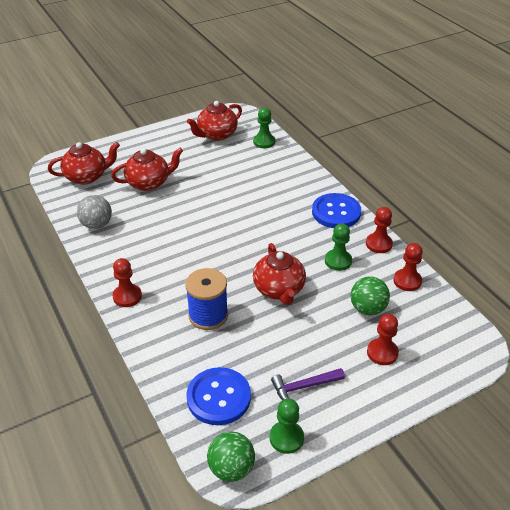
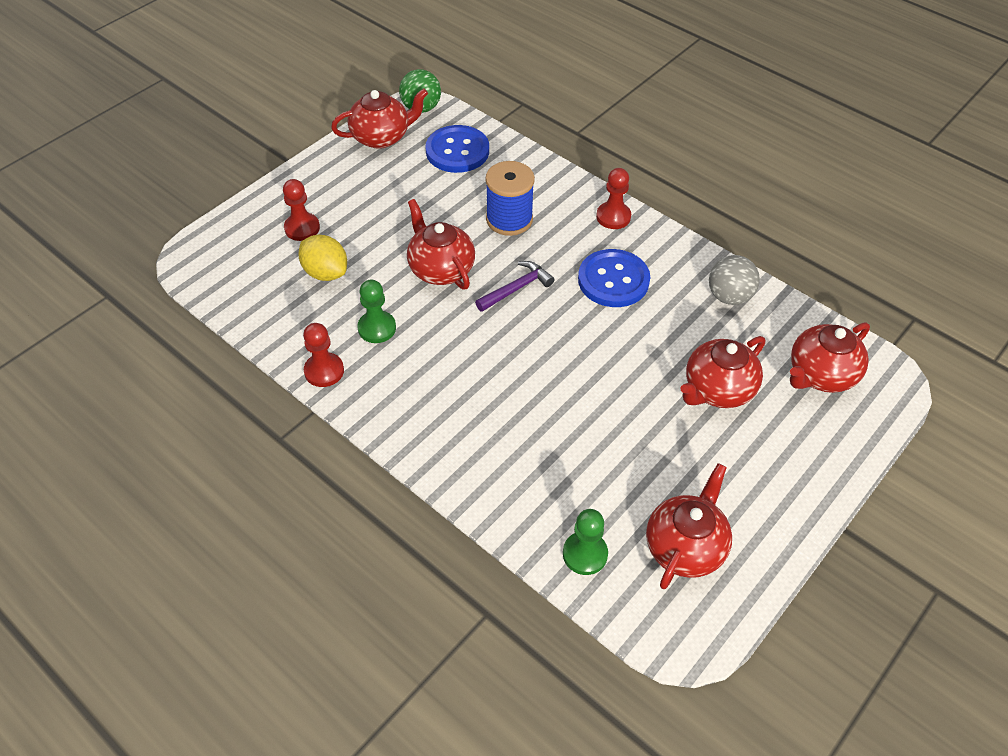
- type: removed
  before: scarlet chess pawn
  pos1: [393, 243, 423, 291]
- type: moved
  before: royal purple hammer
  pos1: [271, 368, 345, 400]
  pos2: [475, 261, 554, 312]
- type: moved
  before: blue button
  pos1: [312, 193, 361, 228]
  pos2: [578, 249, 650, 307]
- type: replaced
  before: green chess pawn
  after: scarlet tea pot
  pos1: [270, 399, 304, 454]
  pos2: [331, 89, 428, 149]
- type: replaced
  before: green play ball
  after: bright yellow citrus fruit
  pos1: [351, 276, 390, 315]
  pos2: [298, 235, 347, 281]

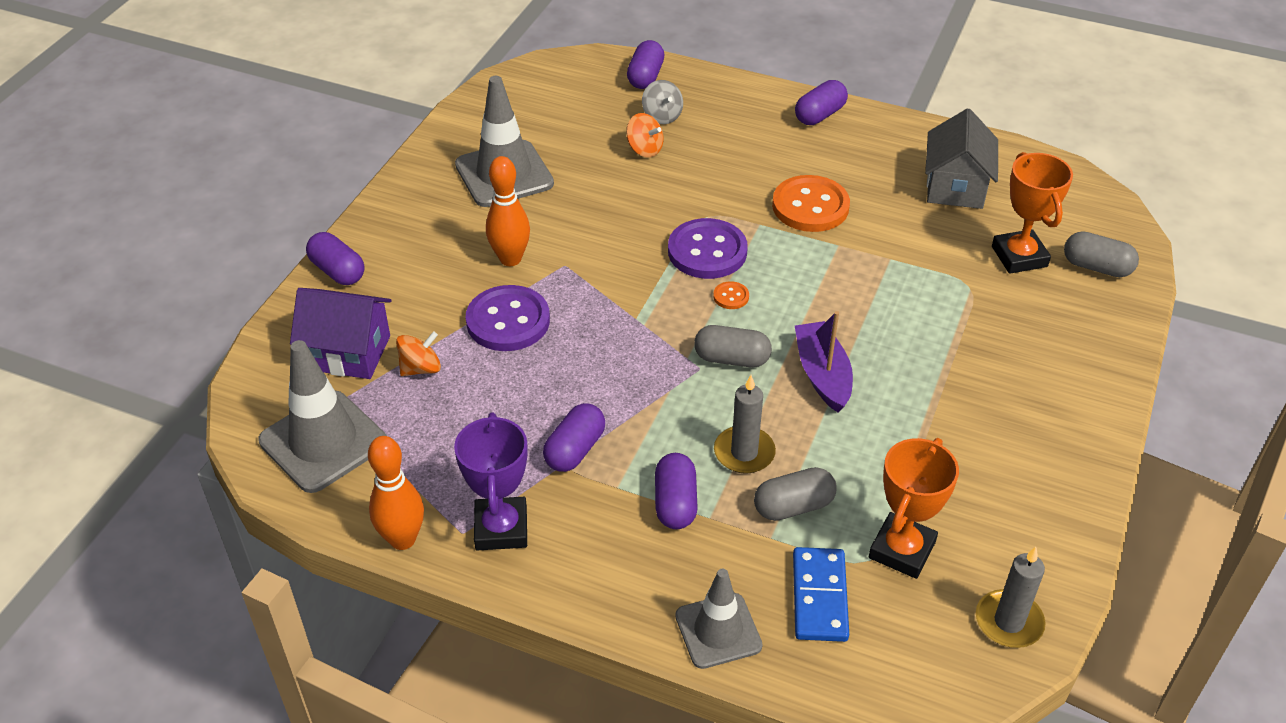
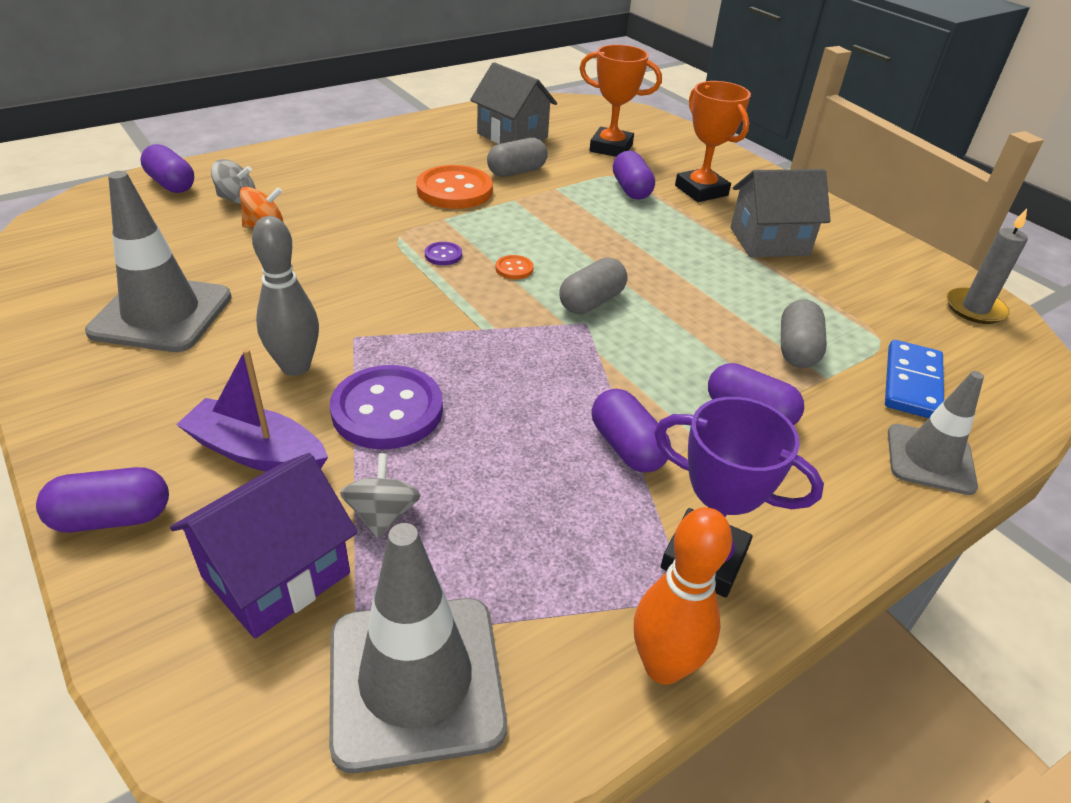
- type: removed
  before: ash-grey candle
  pos1: [714, 375, 776, 474]
- type: added
  after: ash-grey toy house
  pos2: [730, 169, 831, 257]
- type: moved
  before: royal purple pill shape
  pos1: [795, 80, 848, 125]
  pos2: [613, 151, 655, 199]
- type: moved
  before: royal purple boat
  pos1: [795, 311, 853, 413]
  pos2: [176, 348, 328, 472]
- type: moved
  before: bright orange award cup
  pos1: [869, 438, 959, 579]
  pos2: [675, 81, 751, 202]
- type: moved
  before: ash-grey pill shape
  pos1: [1064, 231, 1139, 277]
  pos2: [487, 138, 548, 177]
- type: recoloured
  before: bright orange spinning top
  after: ash-grey spinning top
  pos1: [396, 331, 441, 376]
  pos2: [340, 453, 421, 539]
- type: recoloured
  before: bright orange tenpin
  after: ash-grey tenpin
  pos1: [486, 156, 530, 266]
  pos2: [252, 216, 319, 376]
- type: turned
  before: blue domino piece
  pos1: [793, 547, 849, 642]
  pos2: [885, 340, 944, 418]
  turn: 75
- type: resized
  before: royal purple button
  pos1: [668, 218, 748, 279]
  pos2: [425, 242, 462, 265]
  scale: 0.44

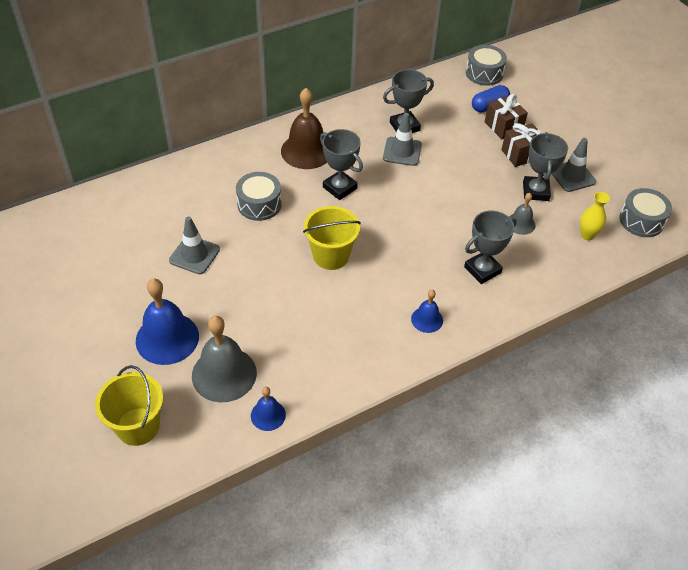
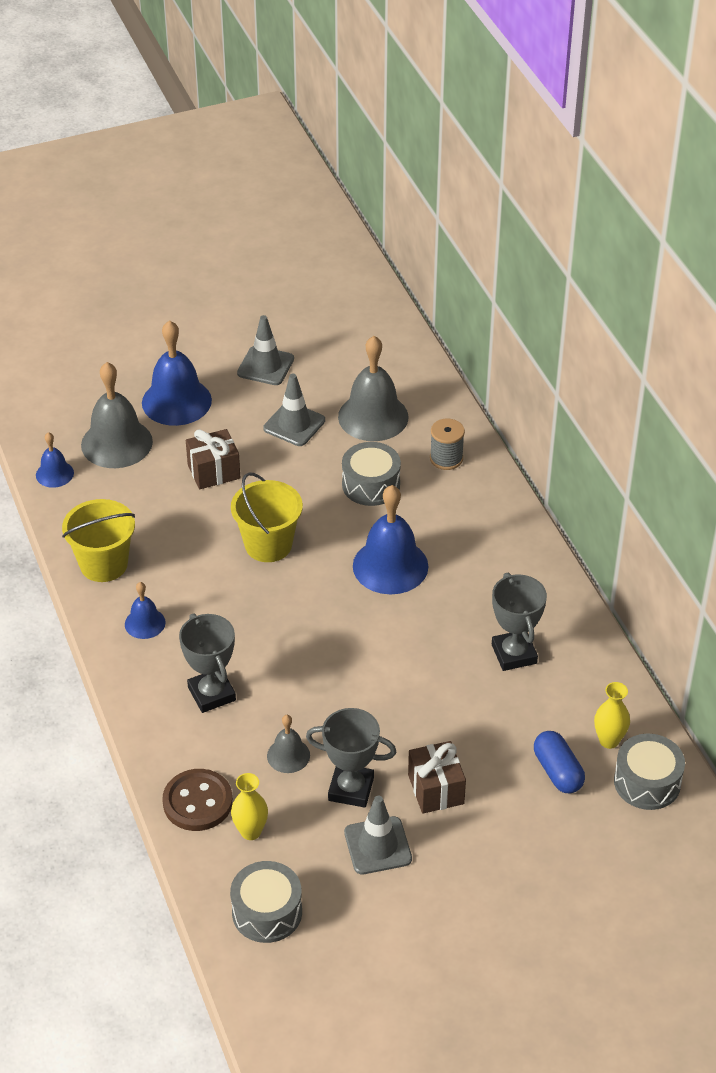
- type: removed
  before: dark brown school bell
  pos1: [281, 88, 327, 169]
- type: added
  after: dark brown button
  pos2: [162, 769, 233, 831]
- type: added
  after: ash-grey school bell
  pos2: [338, 336, 408, 441]
- type: added
  after: ash-grey spool
  pos2: [430, 419, 465, 470]
- type: added
  after: bright yellow vase
  pos2: [594, 682, 630, 749]
- type: moved
  before: bright yellow sand bucket
  pos1: [95, 365, 163, 446]
  pos2: [62, 499, 135, 582]
- type: moved
  before: ash-grey traffic cone
  pos1: [383, 113, 422, 166]
  pos2: [237, 315, 294, 385]
- type: moved
  before: dark brown gift
  pos1: [485, 94, 528, 139]
  pos2: [186, 429, 240, 489]
- type: replaced
  before: ash-grey award cup
  after: blue school bell
  pos1: [320, 129, 363, 200]
  pos2: [353, 485, 428, 594]

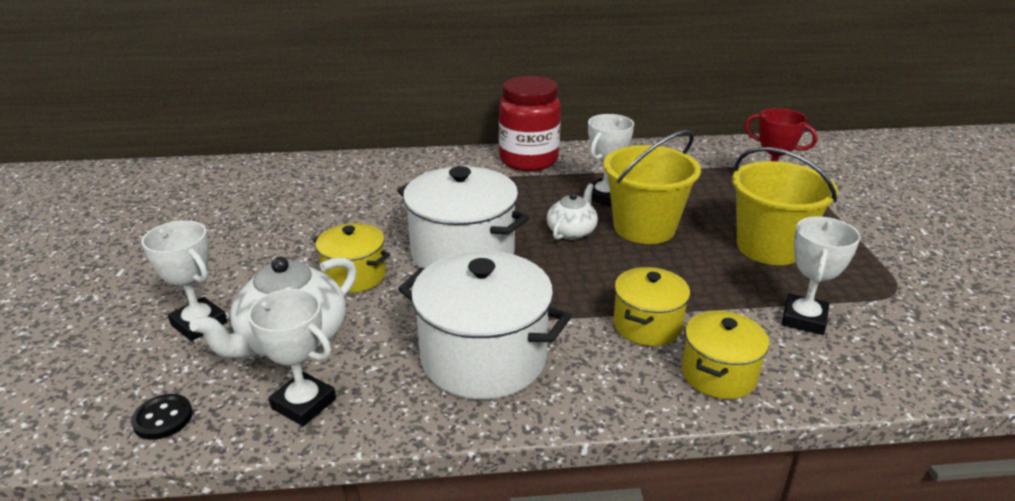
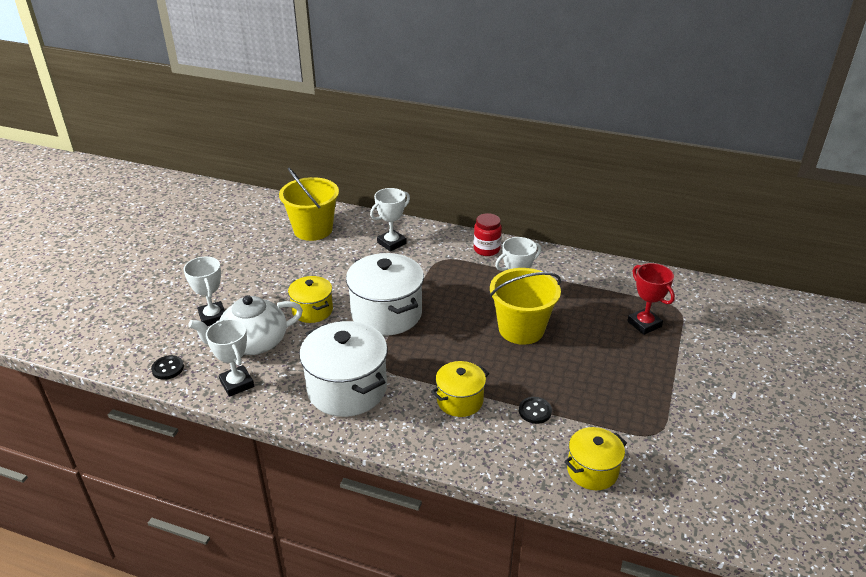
- type: removed
  before: white tea pot
  pos1: [547, 183, 598, 240]
- type: added
  after: ebony button
  pos2: [519, 397, 552, 424]
- type: moved
  before: bright yellow cooking pot
  pos1: [682, 311, 769, 399]
  pos2: [564, 427, 627, 490]
- type: moved
  before: bright yellow sand bucket
  pos1: [732, 147, 838, 265]
  pos2: [279, 168, 339, 241]
- type: moved
  before: white award cup
  pos1: [782, 216, 861, 335]
  pos2: [370, 188, 410, 252]
- type: resized
  before: scarlet preserve jar
  pos1: [499, 76, 561, 171]
  pos2: [474, 213, 502, 256]
  scale: 0.59

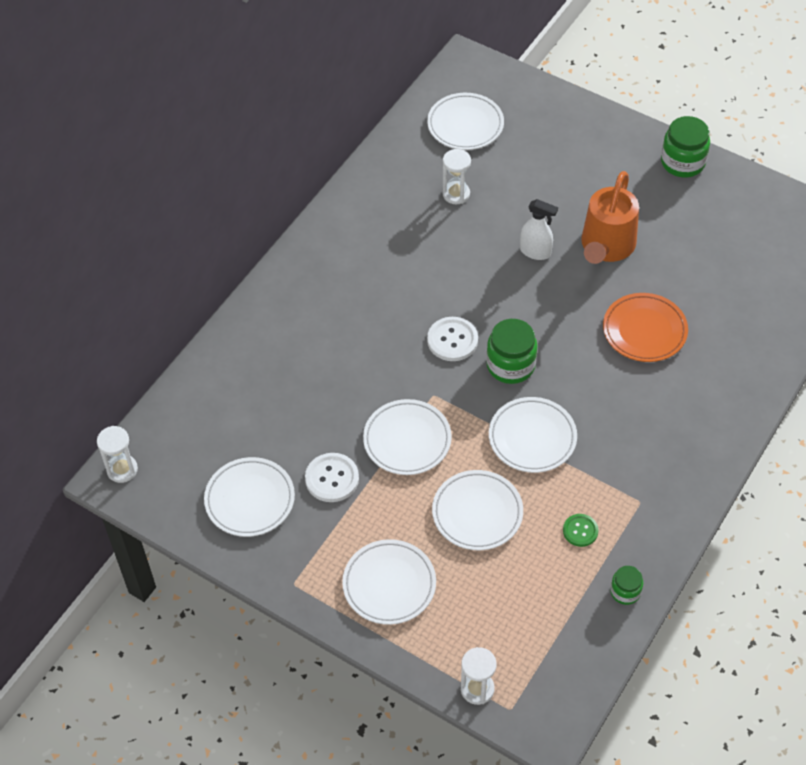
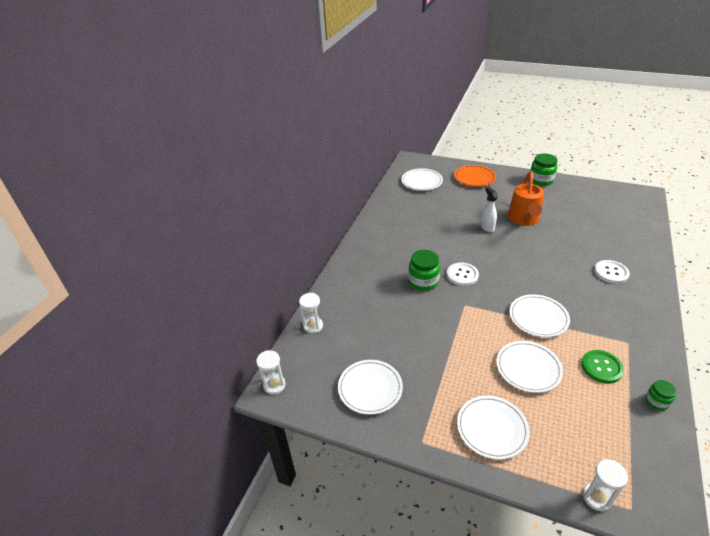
- type: removed
  before: white flat dish
  pos1: [363, 399, 452, 475]
- type: moved
  before: white button
  pos1: [305, 453, 359, 502]
  pos2: [594, 260, 630, 284]
- type: moved
  before: white sandglass
  pos1: [443, 149, 471, 204]
  pos2: [299, 293, 323, 333]
- type: moved
  before: green preserve jar
  pos1: [486, 319, 538, 384]
  pos2: [408, 250, 440, 291]
- type: moved
  before: bright orange flat dish
  pos1: [603, 293, 688, 362]
  pos2: [454, 165, 496, 187]
- type: turned
  before: white sprayer
  pos1: [520, 199, 558, 260]
  pos2: [481, 187, 498, 232]
  turn: -120
- type: resized
  before: green button
  pos1: [563, 514, 599, 547]
  pos2: [581, 350, 624, 383]
  scale: 1.56

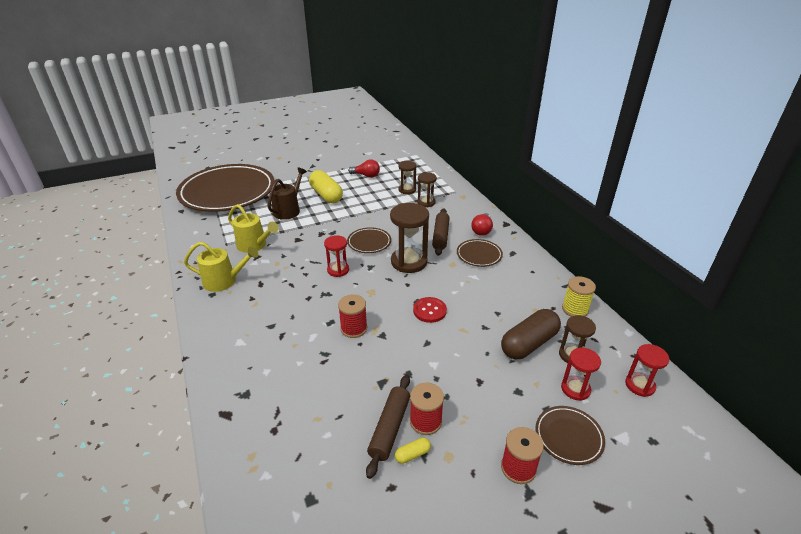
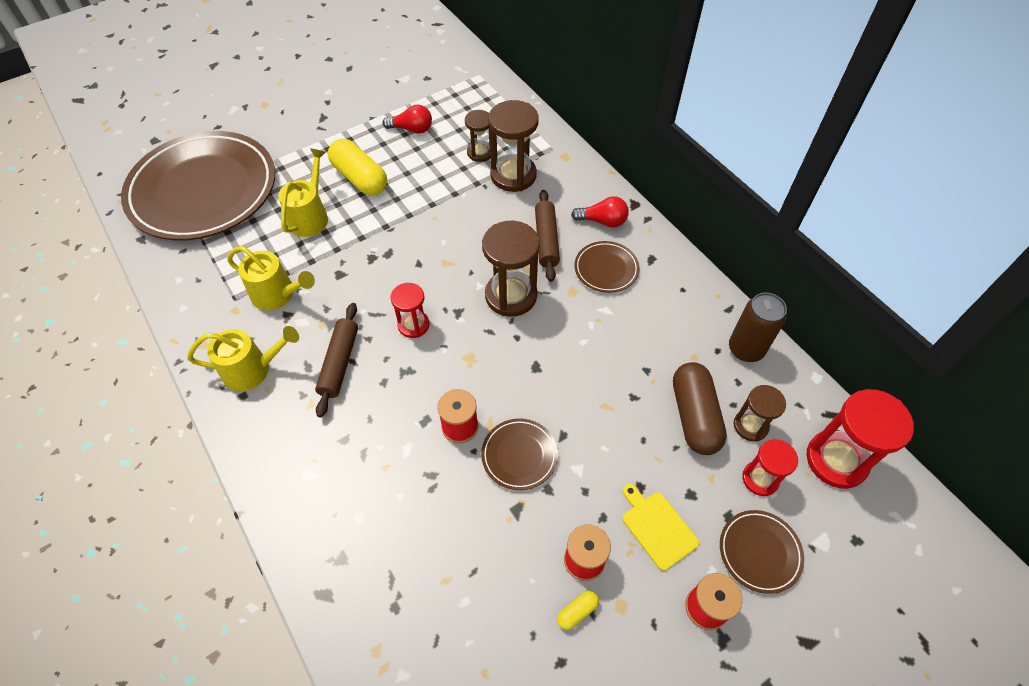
- type: removed
  before: scarlet button
  pos1: [413, 297, 447, 323]
- type: added
  after: bright yellow cutting board
  pos2: [623, 484, 699, 571]
- type: moved
  before: dark brown flat dish
  pos1: [347, 227, 391, 253]
  pos2: [481, 418, 558, 490]
- type: moved
  before: dark brown pastry roller
  pos1: [366, 375, 410, 479]
  pos2: [315, 303, 358, 418]
- type: replaced
  before: bright yellow spool
  after: dark brown tin
  pos1: [562, 276, 596, 317]
  pos2: [729, 293, 787, 362]
- type: recoloured
  before: dark brown watering pot
  after: bright yellow watering pot
  pos1: [268, 168, 307, 220]
  pos2: [278, 148, 328, 237]
- type: turned
  before: scarlet light bulb
  pos1: [471, 213, 493, 236]
  pos2: [571, 196, 629, 228]
  turn: -90
- type: turned
  before: dark brown pill shape
  pos1: [501, 309, 561, 359]
  pos2: [673, 362, 727, 455]
  turn: -45
- type: resized
  before: dark brown sandglass
  pos1: [417, 172, 437, 207]
  pos2: [488, 100, 539, 192]
  scale: 1.69
- type: resized
  before: scarlet sandglass
  pos1: [625, 344, 669, 397]
  pos2: [807, 389, 914, 489]
  scale: 1.69

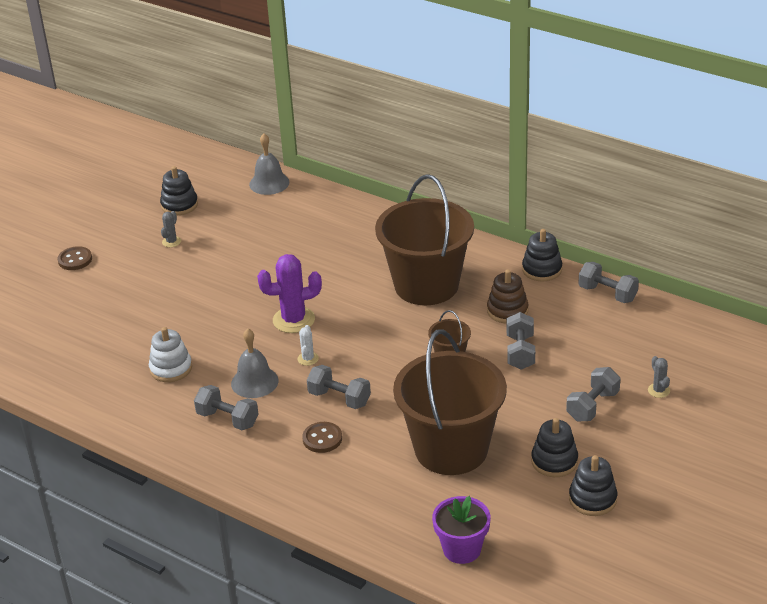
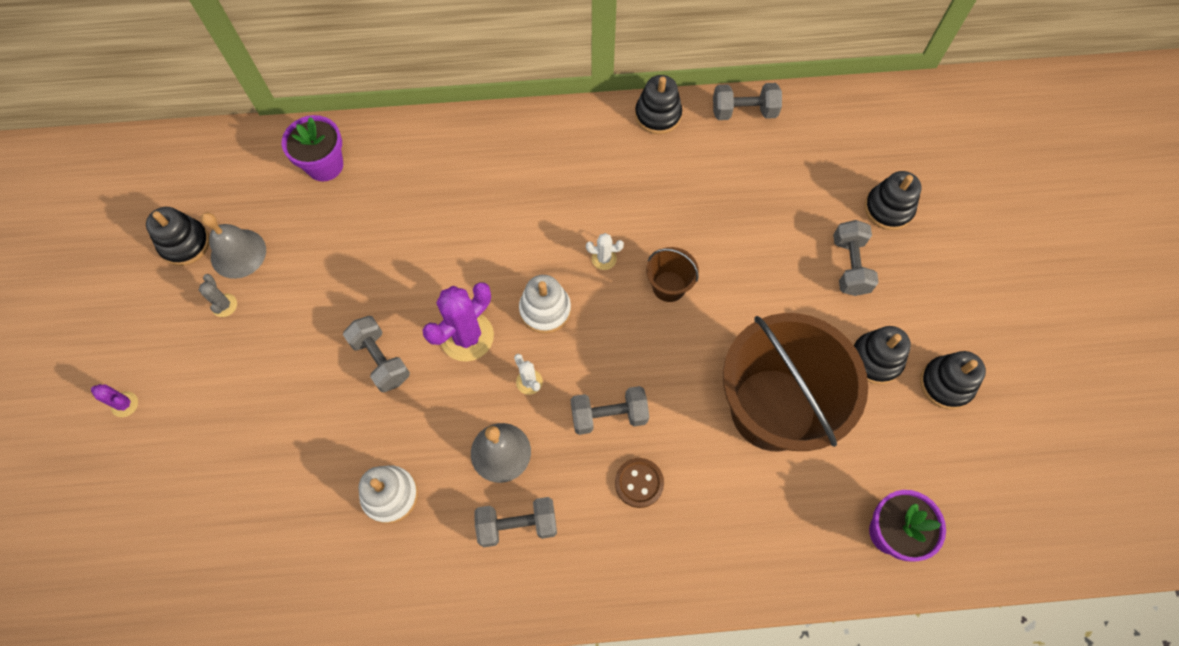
- type: removed
  before: dark brown sand bucket
  pos1: [375, 174, 474, 305]
- type: removed
  before: dark brown stacking toy
  pos1: [487, 269, 528, 323]
- type: added
  after: royal purple flower pot
  pos2: [282, 115, 343, 181]
- type: added
  after: white stacking toy
  pos2: [519, 275, 571, 333]
- type: added
  after: white saguaro cactus
  pos2: [586, 233, 624, 270]
- type: moved
  before: ash-grey school bell
  pos1: [249, 134, 289, 195]
  pos2: [201, 212, 266, 279]
- type: moved
  before: ash-grey hand weight
  pos1: [507, 312, 535, 370]
  pos2: [343, 316, 410, 392]
- type: replaced
  before: dark brown button
  after: royal purple saguaro cactus
  pos1: [58, 246, 92, 270]
  pos2: [91, 384, 138, 417]
- type: replaced
  before: ash-grey saguaro cactus
  after: ebony stacking toy
  pos1: [648, 356, 670, 398]
  pos2: [864, 171, 922, 230]

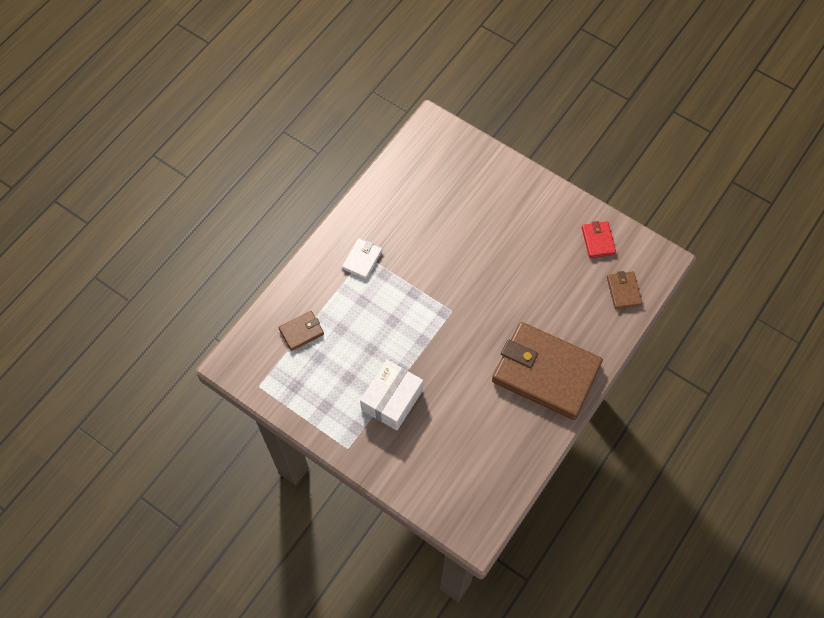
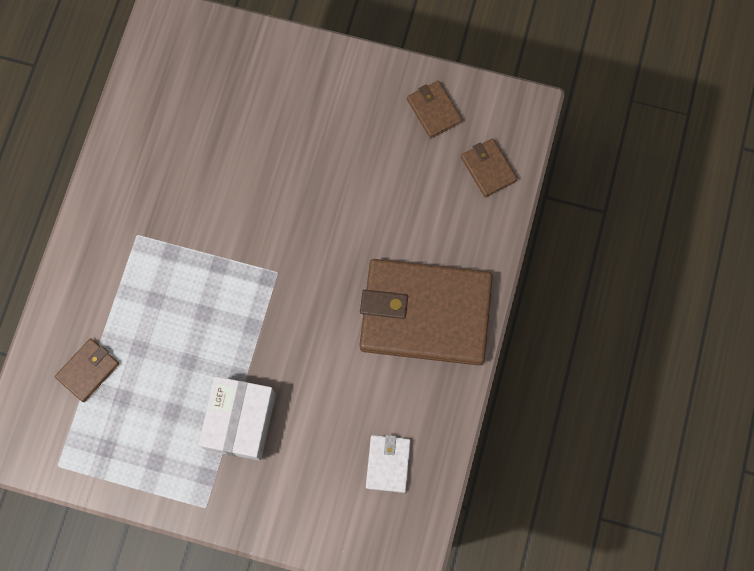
- type: moved
  before: white card wallet
  pos1: [342, 238, 382, 279]
  pos2: [366, 435, 411, 493]
- type: recoloured
  before: scarlet card wallet
  after: dark brown card wallet
  pos1: [582, 221, 616, 258]
  pos2: [407, 81, 462, 138]

